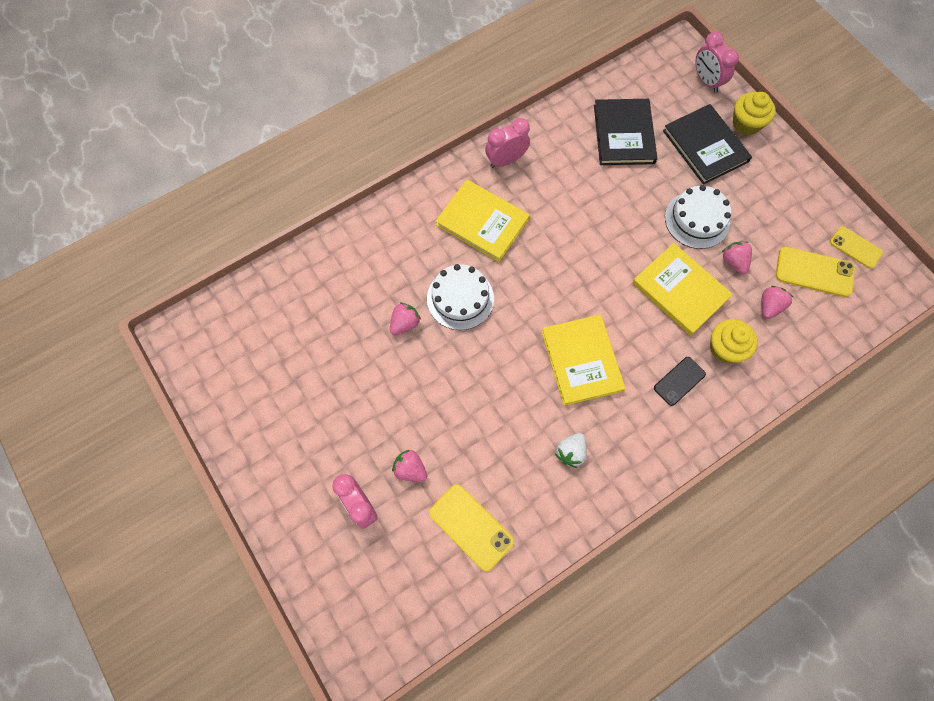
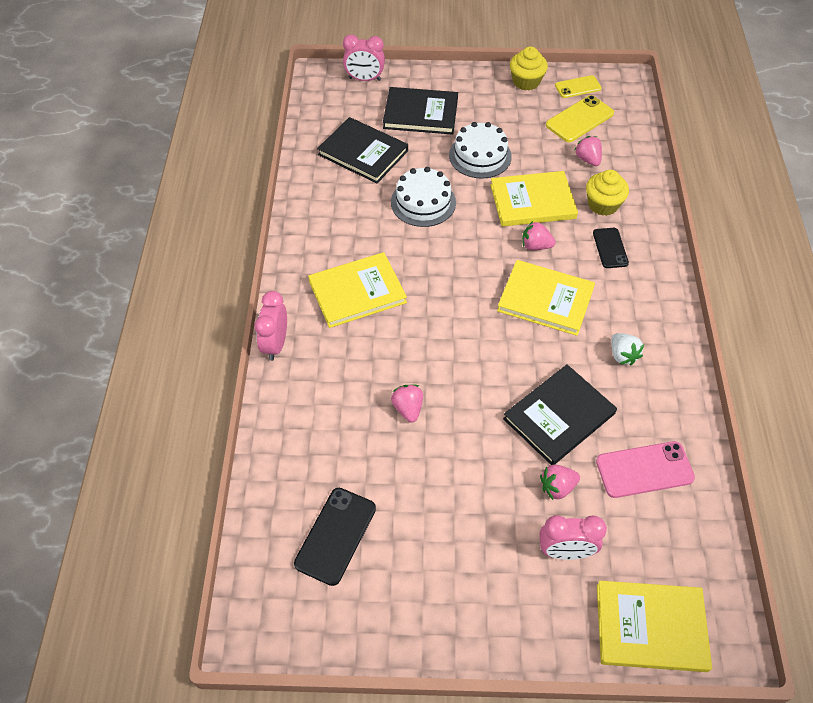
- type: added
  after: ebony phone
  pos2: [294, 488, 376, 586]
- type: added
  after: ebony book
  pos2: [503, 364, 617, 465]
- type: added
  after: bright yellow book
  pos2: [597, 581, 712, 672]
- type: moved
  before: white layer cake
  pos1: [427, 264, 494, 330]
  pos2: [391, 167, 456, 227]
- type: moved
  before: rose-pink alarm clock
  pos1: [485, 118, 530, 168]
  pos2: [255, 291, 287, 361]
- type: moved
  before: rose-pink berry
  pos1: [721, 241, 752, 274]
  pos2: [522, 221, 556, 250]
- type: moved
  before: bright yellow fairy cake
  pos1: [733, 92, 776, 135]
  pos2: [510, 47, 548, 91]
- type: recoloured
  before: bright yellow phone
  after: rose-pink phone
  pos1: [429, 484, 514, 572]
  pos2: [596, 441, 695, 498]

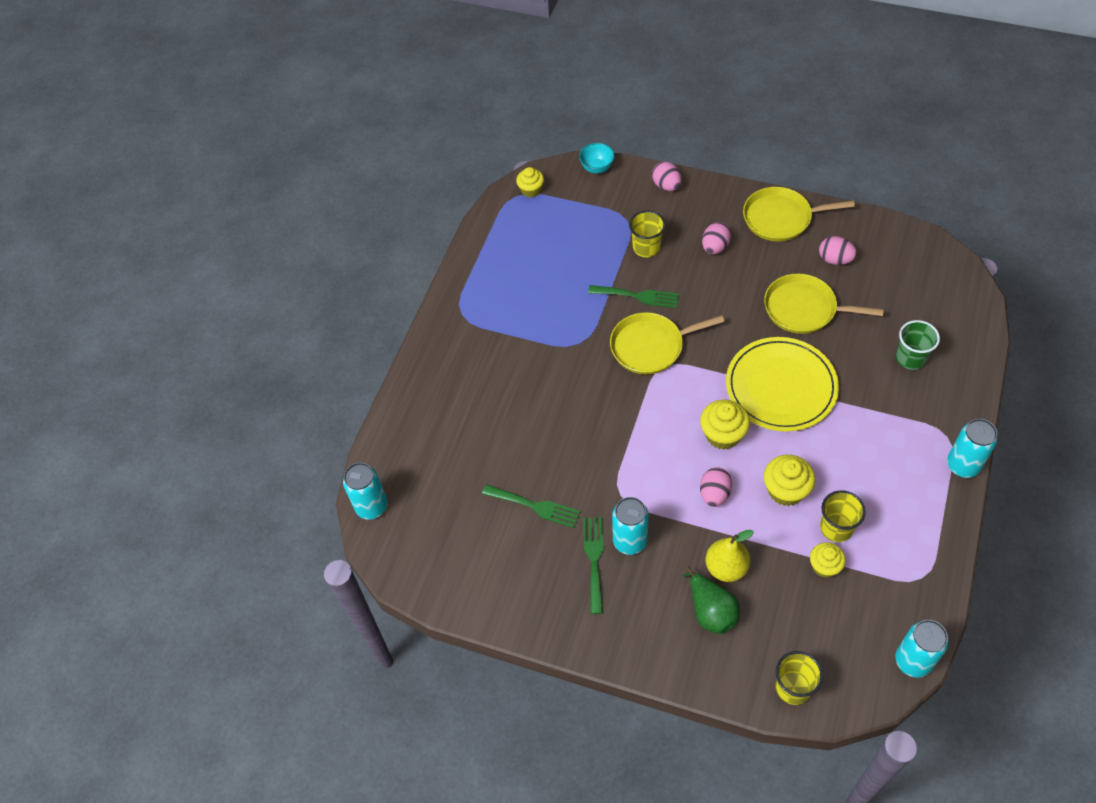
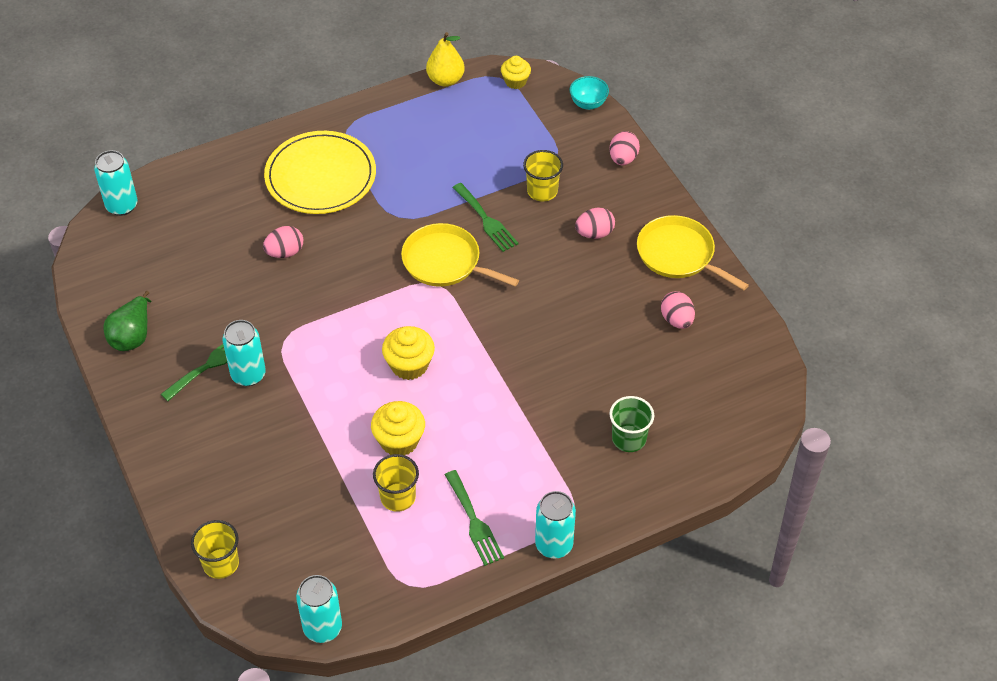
- type: removed
  before: bright yellow frying pan
  pos1: [764, 274, 884, 334]
- type: removed
  before: bright yellow fairy cake
  pos1: [810, 542, 846, 578]
- type: moved
  before: green fork
  pos1: [482, 484, 581, 528]
  pos2: [445, 470, 504, 566]
- type: moved
  before: green pear fruit
  pos1: [683, 567, 740, 634]
  pos2: [103, 291, 151, 351]
- type: moved
  before: rose-pink toy egg
  pos1: [700, 467, 732, 507]
  pos2: [263, 226, 303, 258]
- type: moved
  before: bright yellow pear fruit
  pos1: [706, 530, 754, 582]
  pos2: [426, 32, 465, 87]
- type: moved
  before: bright yellow flat dish
  pos1: [726, 337, 839, 432]
  pos2: [264, 131, 376, 214]

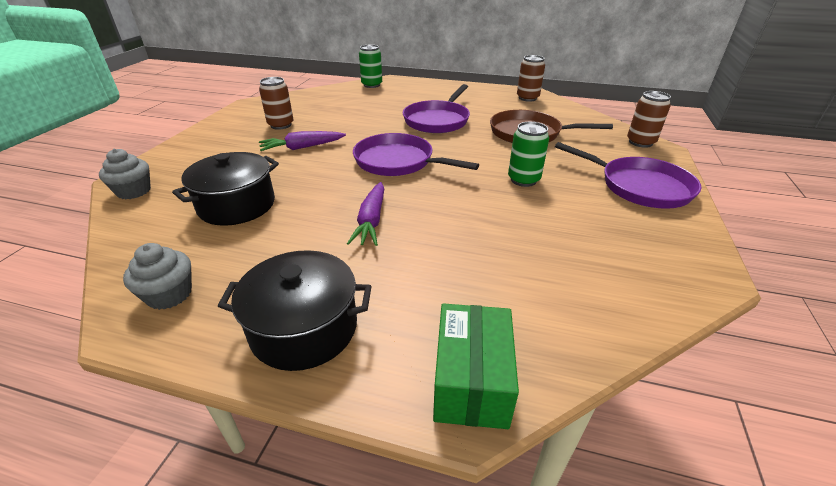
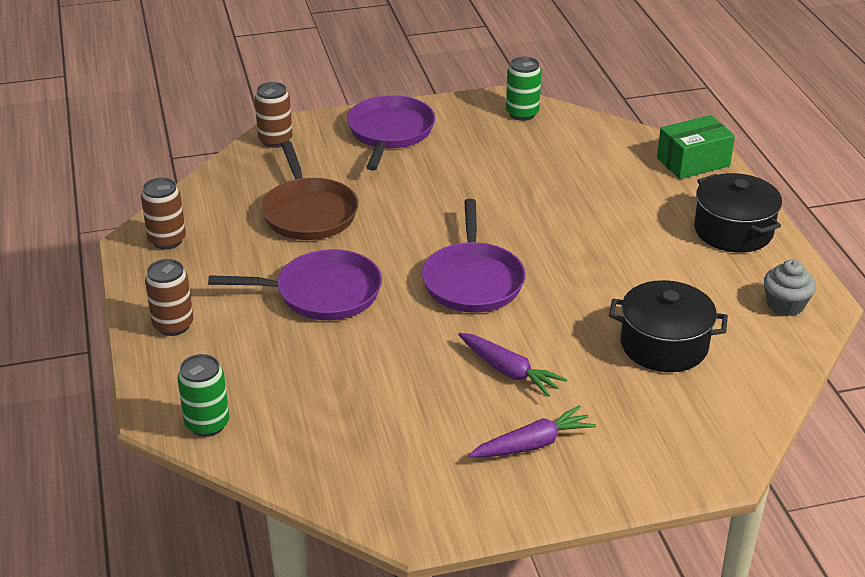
- type: removed
  before: ash-grey fairy cake
  pos1: [99, 149, 151, 199]
- type: moved
  before: dark brown tin
  pos1: [259, 77, 293, 130]
  pos2: [145, 259, 194, 336]
- type: moved
  before: royal purple toy carrot
  pos1: [347, 182, 384, 246]
  pos2: [469, 405, 596, 457]
- type: moved
  before: green tin
  pos1: [508, 122, 549, 187]
  pos2: [506, 57, 542, 121]

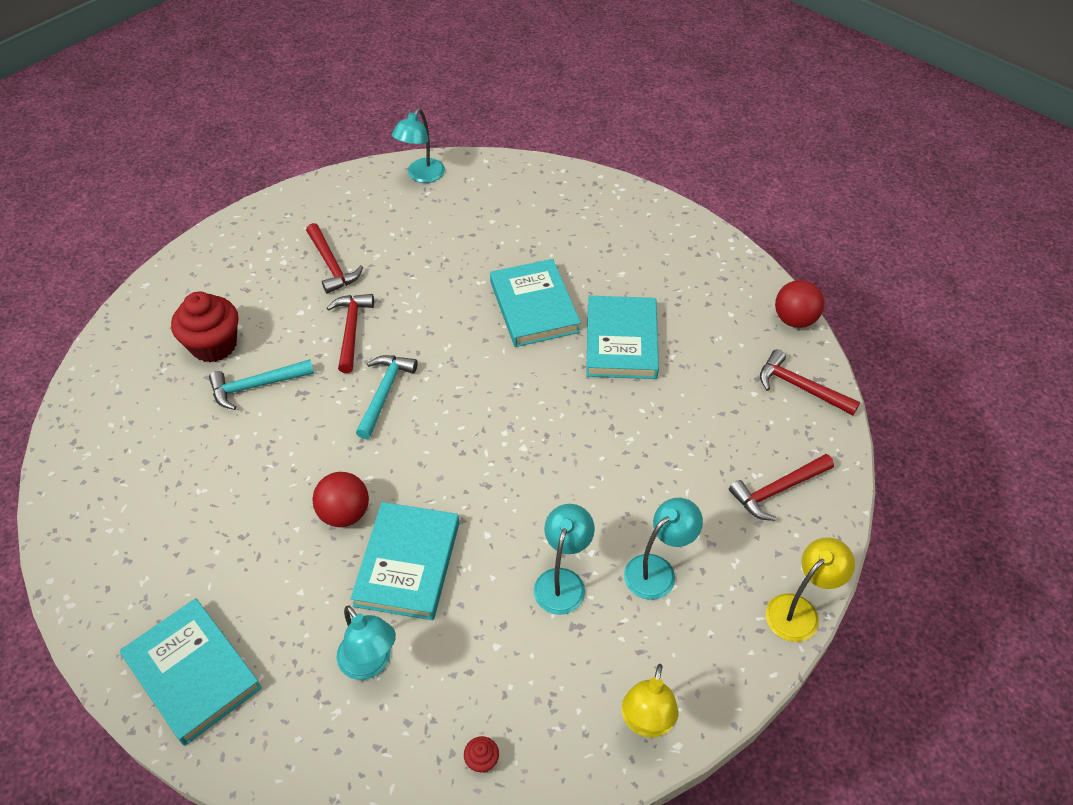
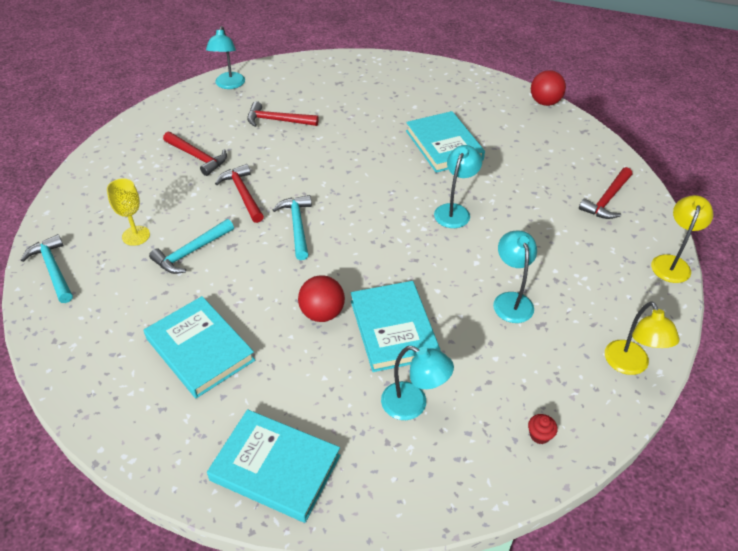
- type: added
  after: turquoise hammer
  pos2: [21, 234, 73, 303]
- type: moved
  before: turquoise book
  pos1: [490, 259, 581, 347]
  pos2: [144, 296, 255, 398]
- type: moved
  before: turquoise lamp
  pos1: [624, 498, 703, 600]
  pos2: [434, 145, 482, 228]
- type: moved
  before: scarlet hammer
  pos1: [760, 349, 860, 415]
  pos2: [247, 101, 319, 127]
- type: replaced
  before: scarlet fairy cake
  after: bright yellow chalice
  pos1: [171, 292, 238, 362]
  pos2: [107, 178, 150, 246]

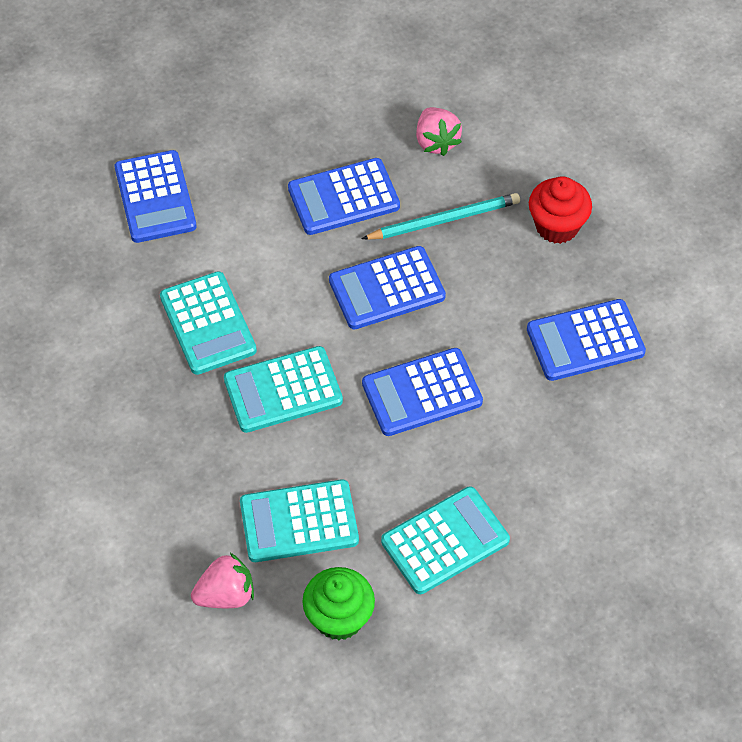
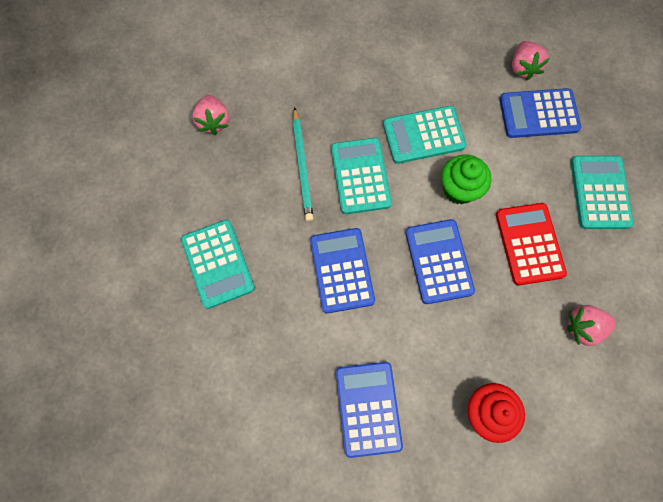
- type: added
  after: rose-pink berry
  pos2: [512, 41, 550, 81]
- type: moved
  before: turquoise adding machine
  pos1: [240, 479, 359, 562]
  pos2: [571, 156, 634, 229]
- type: moved
  before: green fairy cake
  pos1: [302, 567, 375, 640]
  pos2: [441, 154, 491, 204]
- type: moved
  before: turquoise wooden pencil
  pos1: [362, 193, 520, 240]
  pos2: [293, 107, 313, 221]
- type: recoloured
  before: blue adding machine
  after: scarlet adding machine
  pos1: [288, 158, 400, 235]
  pos2: [496, 203, 567, 285]

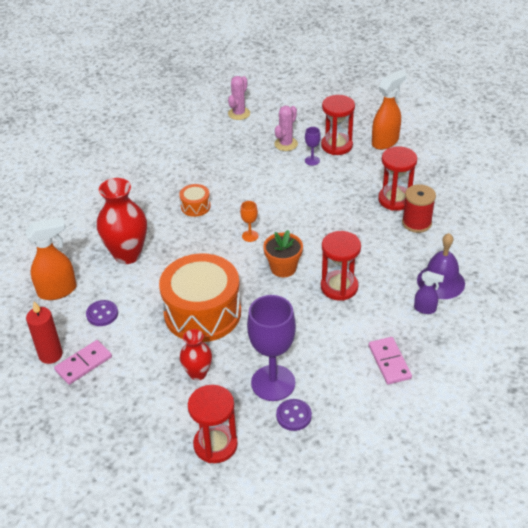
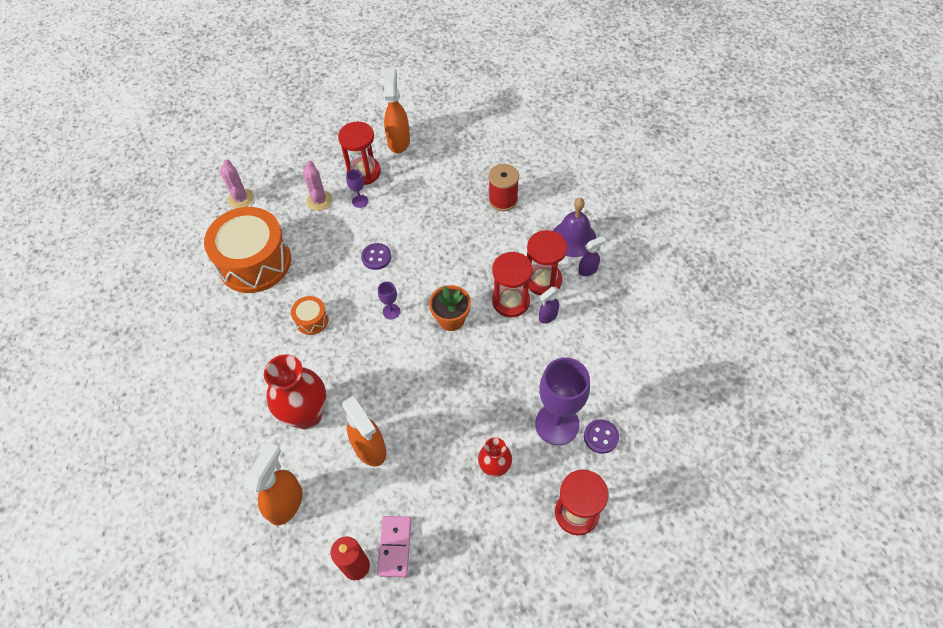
- type: removed
  before: rose-pink domino piece
  pos1: [369, 337, 412, 385]
- type: added
  after: bright orange sprayer
  pos2: [342, 396, 386, 467]
- type: added
  after: royal purple sprayer
  pos2: [539, 287, 559, 323]
- type: moved
  before: royal purple button
  pos1: [86, 300, 118, 326]
  pos2: [361, 243, 391, 270]
- type: moved
  before: bright orange drum
  pos1: [159, 253, 241, 342]
  pos2: [204, 207, 291, 293]
- type: moved
  before: scarlet sandglass
  pos1: [378, 146, 417, 211]
  pos2: [527, 230, 567, 295]
- type: recoloured
  before: bright orange chalice
  after: royal purple chalice
  pos1: [240, 201, 259, 242]
  pos2: [378, 281, 400, 319]

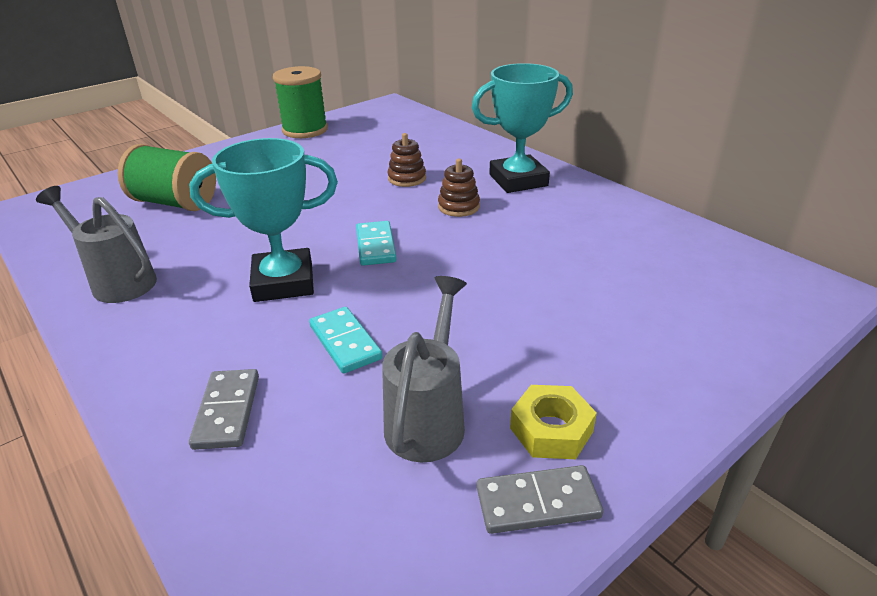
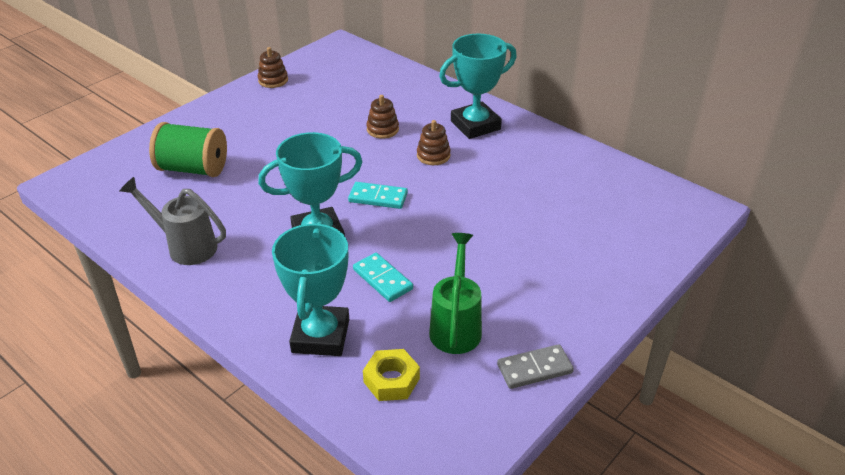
- type: moved
  before: bright yellow hexagon nut
  pos1: [510, 385, 597, 459]
  pos2: [363, 349, 420, 401]
- type: replaced
  before: ash-grey domino piece
  after: turquoise award cup
  pos1: [189, 369, 259, 450]
  pos2: [272, 222, 349, 356]
- type: replaced
  before: green spool
  after: dark brown stacking toy
  pos1: [273, 66, 328, 138]
  pos2: [258, 47, 288, 88]
- type: recoloured
  before: ash-grey watering pot
  after: green watering pot
  pos1: [382, 276, 467, 462]
  pos2: [429, 233, 482, 354]
- type: turned
  before: turquoise domino piece
  pos1: [356, 221, 397, 266]
  pos2: [348, 182, 408, 209]
  turn: -60

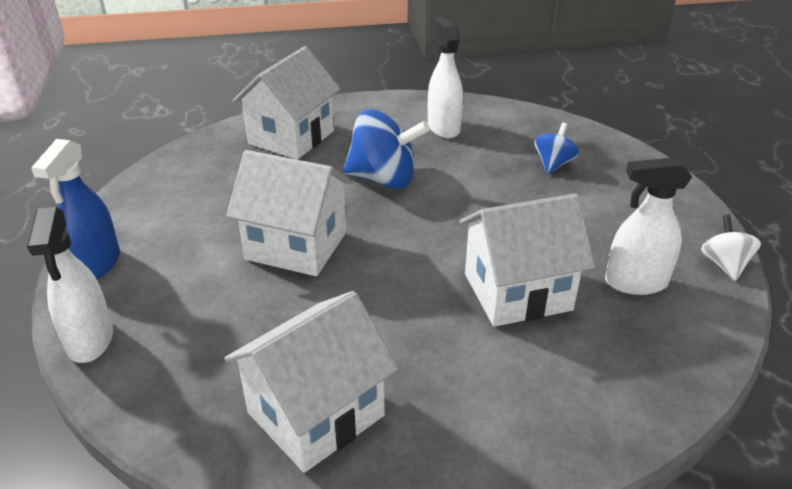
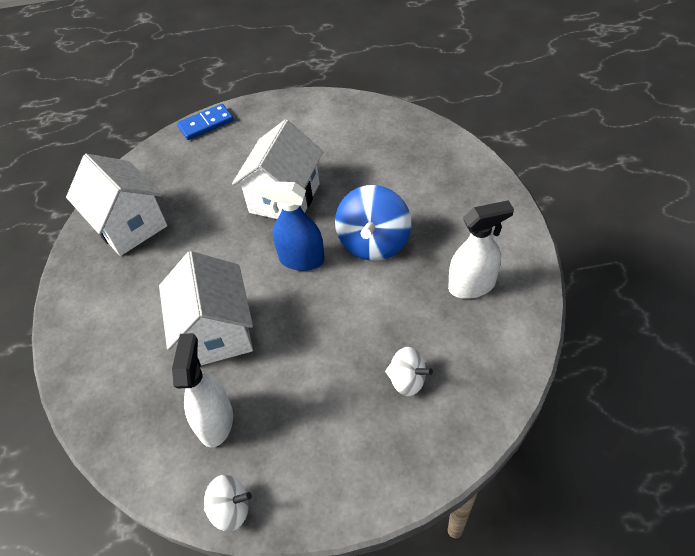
- type: removed
  before: white toy house
  pos1: [232, 46, 340, 160]
- type: moved
  before: blue sprayer
  pos1: [31, 139, 120, 279]
  pos2: [258, 181, 325, 271]
- type: replaced
  before: white sprayer
  after: blue domino piece
  pos1: [27, 207, 113, 363]
  pos2: [177, 104, 234, 140]
- type: recoloured
  before: blue spinning top
  after: white spinning top
  pos1: [534, 122, 579, 174]
  pos2: [385, 347, 433, 396]

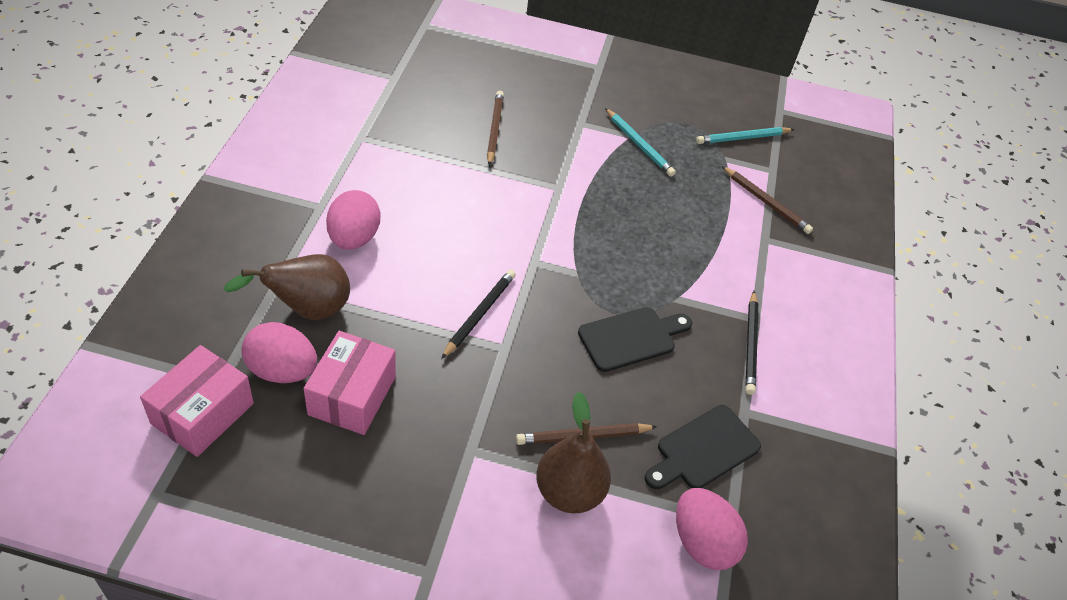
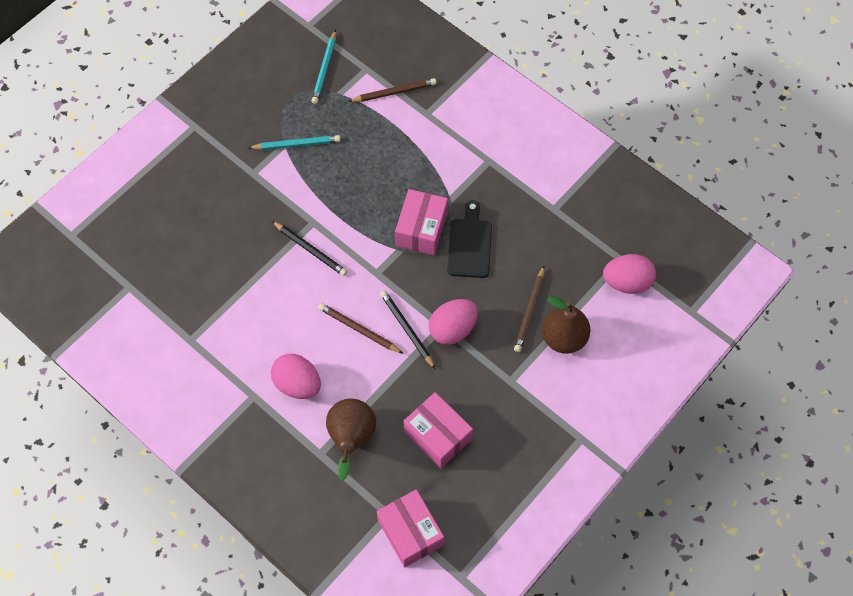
- type: removed
  before: ebony cutting board
  pos1: [645, 405, 761, 489]
- type: added
  after: rose-pink box
  pos2: [395, 189, 448, 255]
- type: moved
  before: rose-pink toy egg
  pos1: [242, 322, 317, 383]
  pos2: [429, 299, 478, 345]
- type: moved
  before: dark brown wooden pencil
  pos1: [487, 91, 504, 166]
  pos2: [318, 303, 404, 354]
- type: moved
  before: ebony wooden pencil
  pos1: [746, 291, 758, 395]
  pos2: [272, 221, 347, 276]

